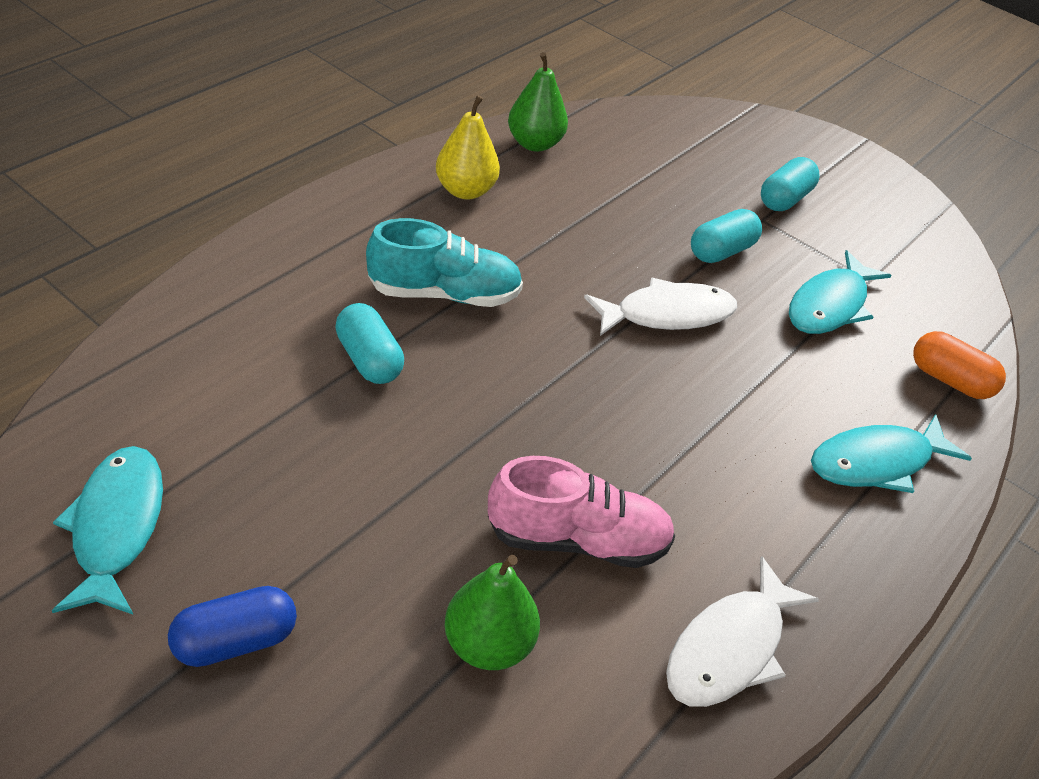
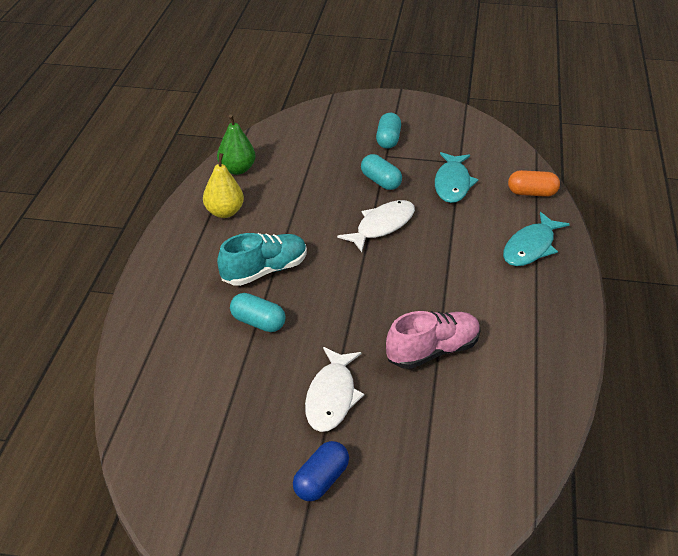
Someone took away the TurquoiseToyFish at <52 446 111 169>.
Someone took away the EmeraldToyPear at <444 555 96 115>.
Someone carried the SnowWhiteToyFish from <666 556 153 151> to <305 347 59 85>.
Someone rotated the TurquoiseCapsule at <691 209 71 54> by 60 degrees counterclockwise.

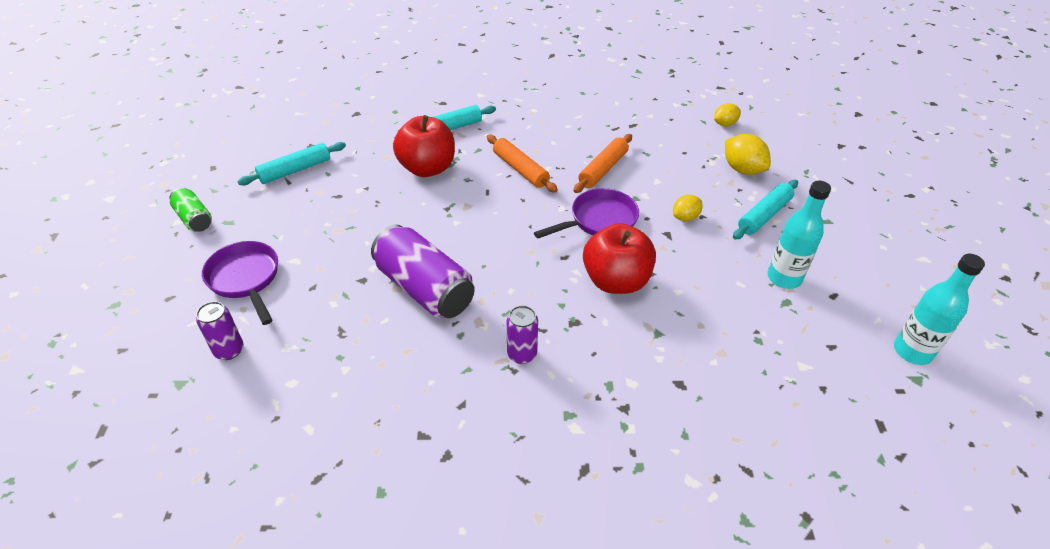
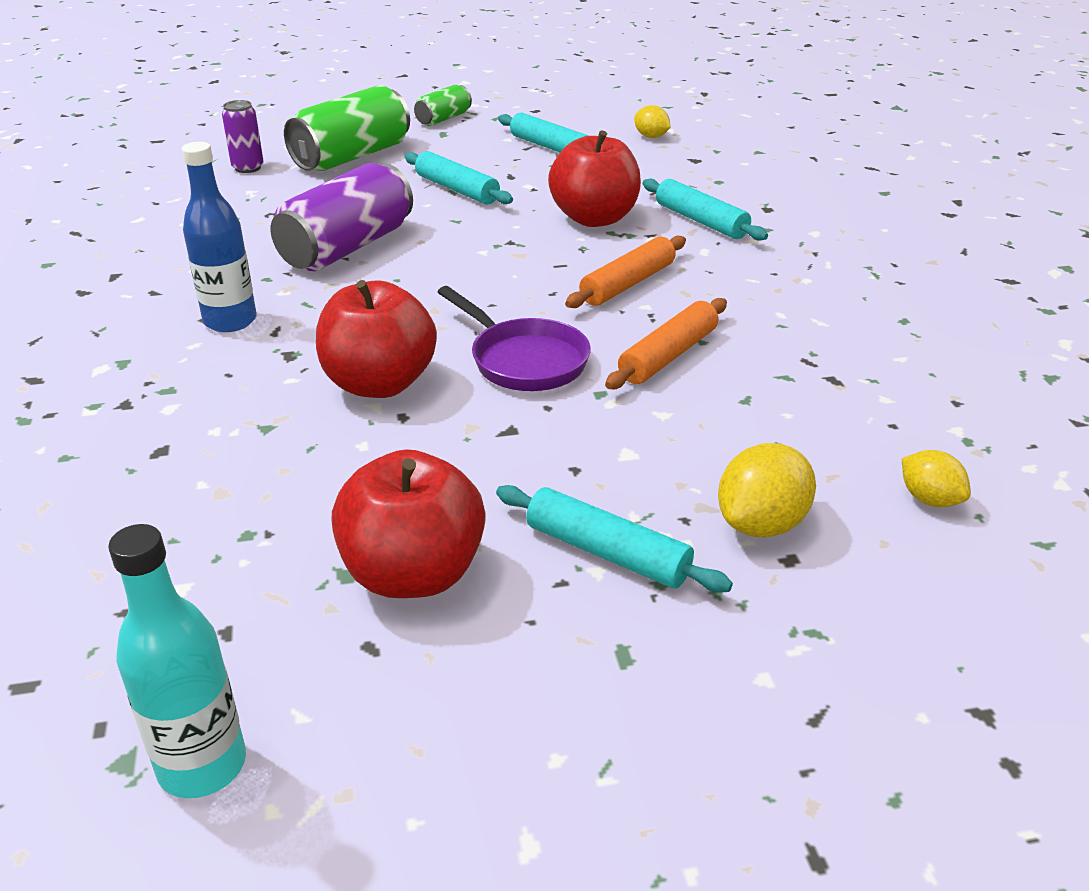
Someone put down the TurquoiseDoughRoller at <404 151 109 53>.
Someone carried the GoldenLemon from <673 195 29 26> to <634 105 37 33>.
Someone swapped the RoyalPurpleFryingPan at <202 241 76 84> for the EmeraldSodaCan at <284 85 126 86>.
Someone swapped the RoyalPurpleSodaCan at <507 305 31 59> for the BlueDrinkBottle at <181 142 76 190>.
Someone swapped the TurquoiseDrinkBottle at <768 181 63 108> for the ScarletApple at <331 449 155 149>.
Someone rotated the OrangeDoughRoller at <573 134 59 59> by 75 degrees counterclockwise.

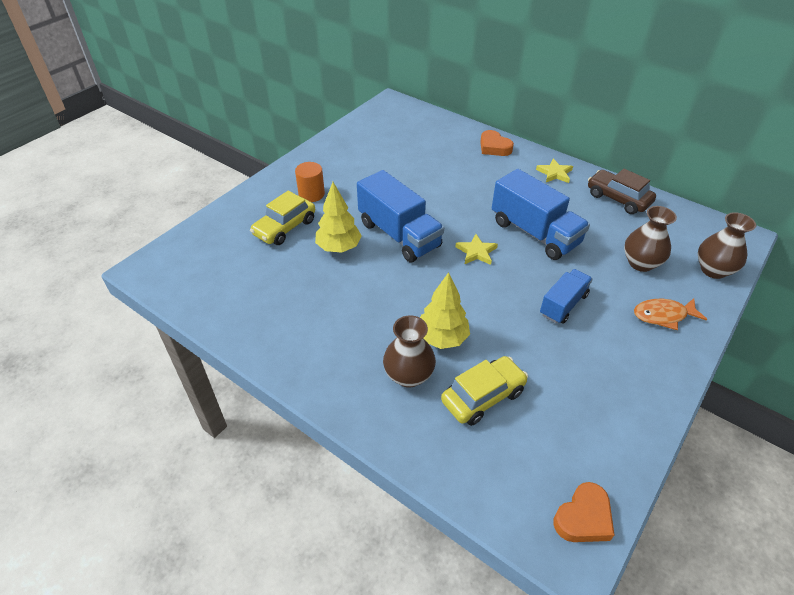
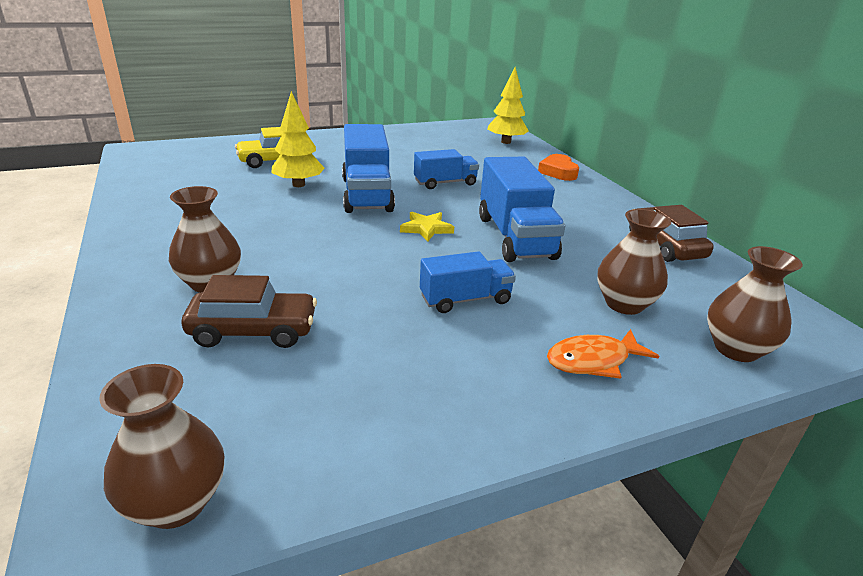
Someone took away the OrangeCylinderShape at <295 162 30 40>.
Someone took away the GoldenFivePointedStar at <536 158 37 25>.
Someone put down the BlueToyTruck at <414 149 65 40>.
Someone carried the GoldenTree from <420 272 50 77> to <487 67 42 77>.
Someone swapped the OrangeHeartShape at <553 482 61 60> for the DarkBrownVase at <99 364 125 165>.
Someone repainted the GoldenAutomobile at <441 356 87 70>, which became the DarkBrownAutomobile at <181 275 136 73>.
Someone rotated the OrangeToyFish at <634 298 73 32> by 45 degrees counterclockwise.

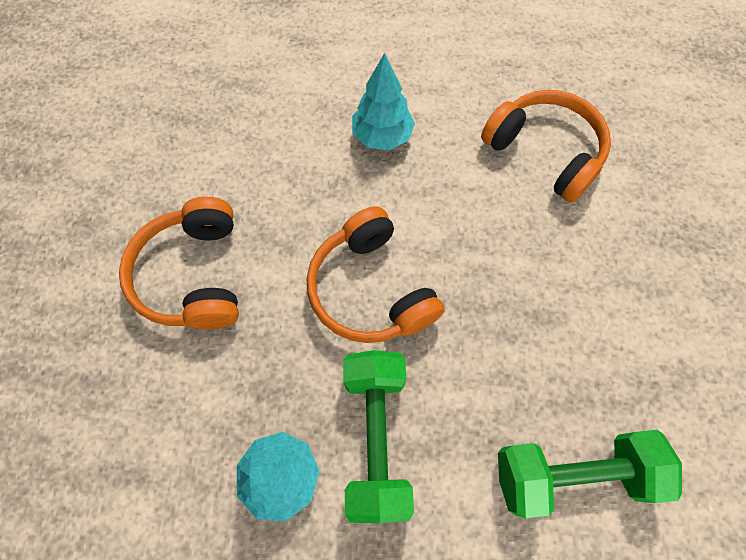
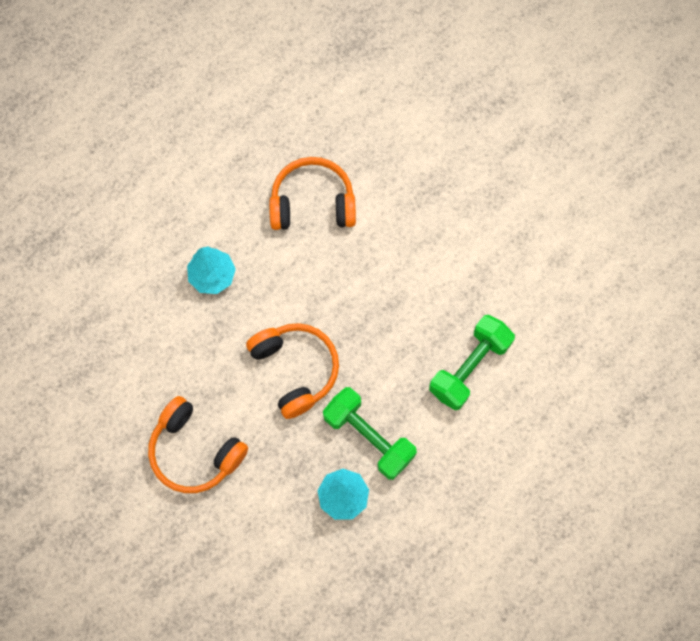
Someone rotated the OrangeHeadset at <307 206 138 137> by 135 degrees counterclockwise.

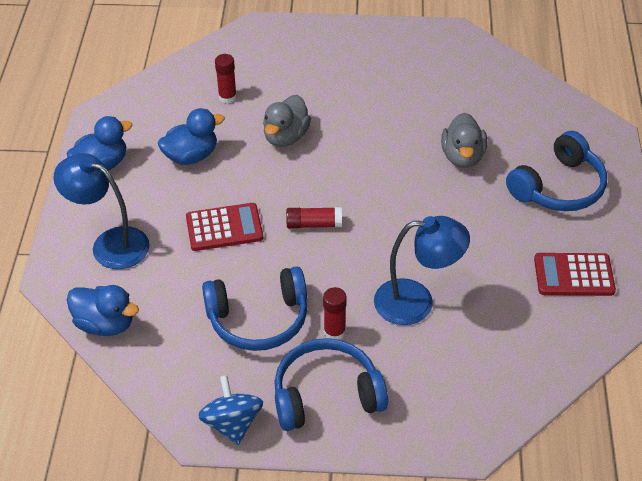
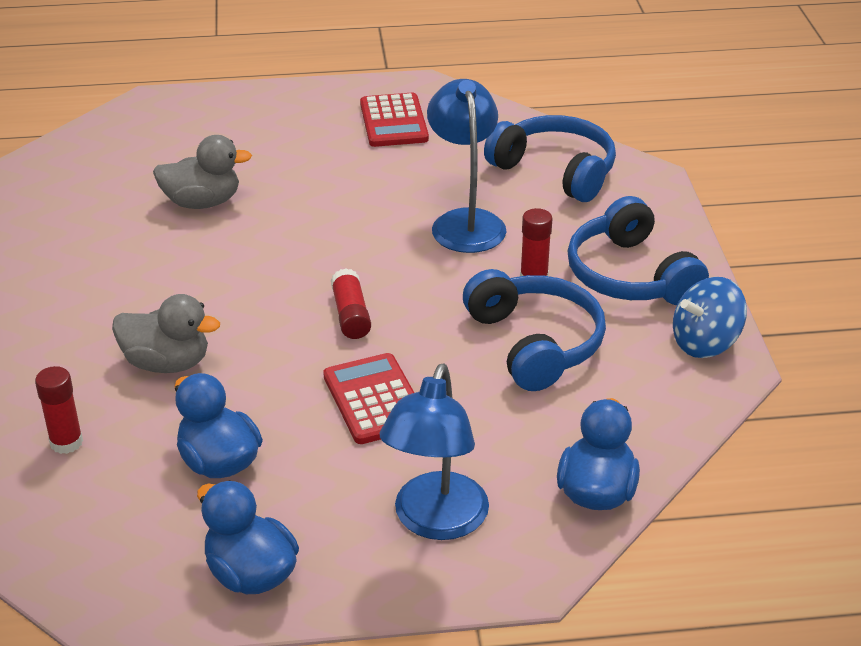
Someone carried the BlueHeadset from <506 131 101 80> to <484 115 132 87>.

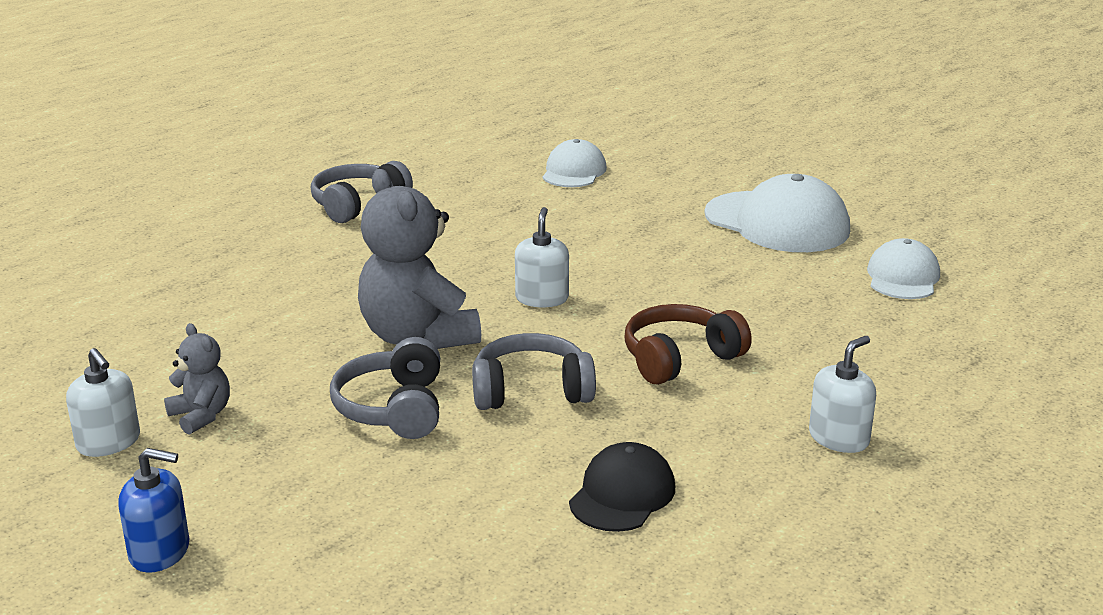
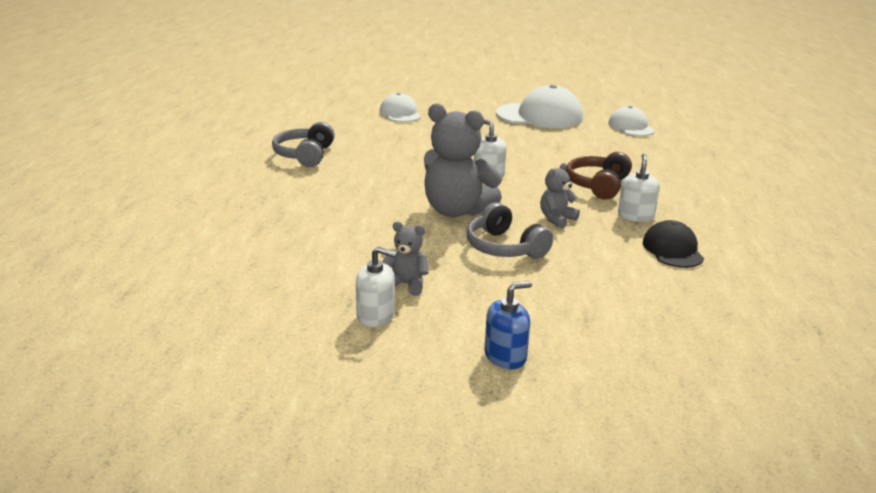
Someone carried the SnowWhiteSoapPump from <809 336 67 117> to <618 154 42 68>.
Someone swapped the GreyHeadset at <472 333 124 77> for the GreyTeddy at <540 163 40 65>.

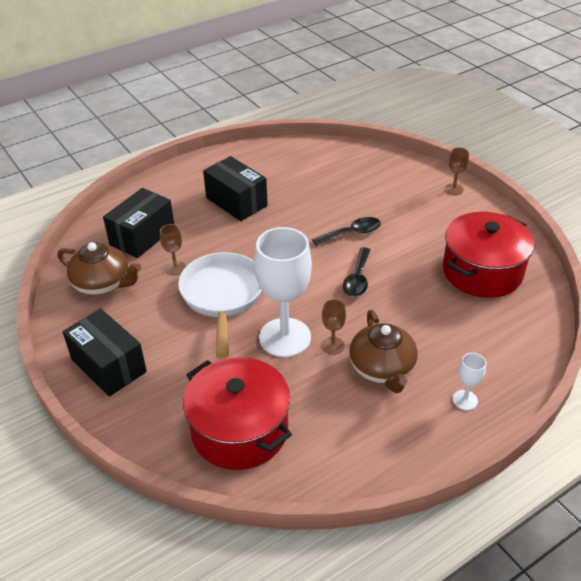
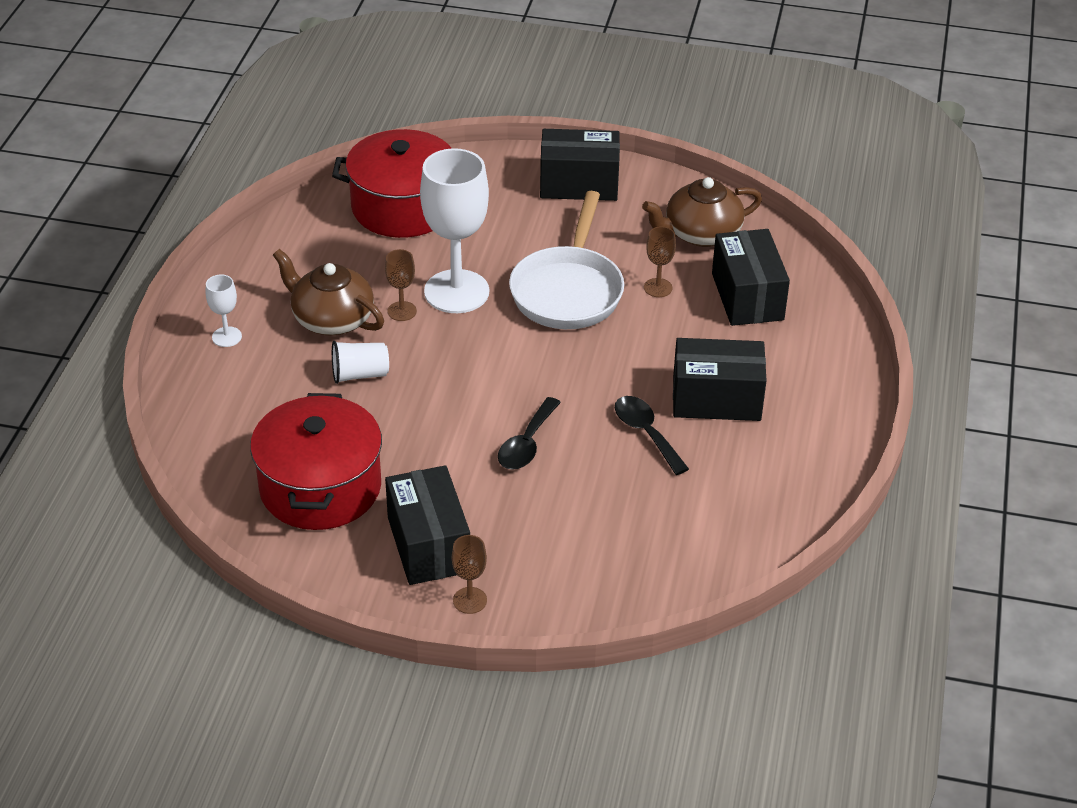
Someone put down the SnowWhiteBeaker at <332 341 57 43>.
Someone put down the JetBlackBox at <385 465 85 120>.
Someone carried the JetBlackSpoon from <343 247 27 50> to <615 396 74 79>.
Someone rotated the SnowWhiteFryingPan at <178 252 84 106> by 60 degrees clockwise.

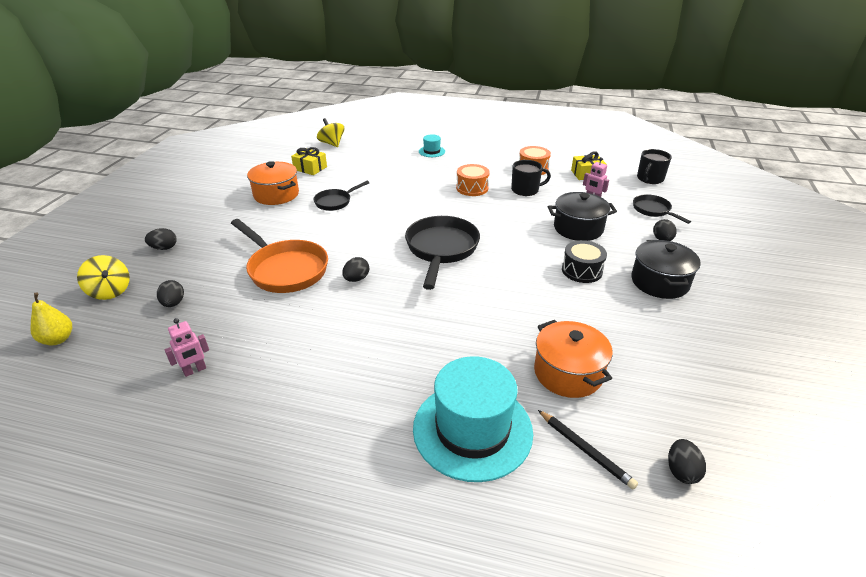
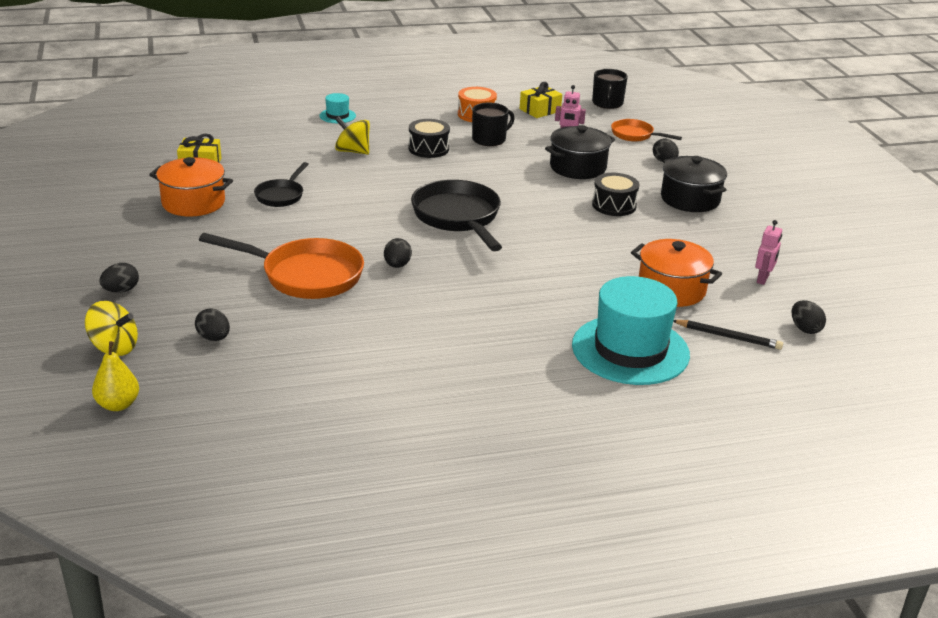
Someone carried the RosyToyRobot from <165 318 44 59> to <755 220 27 65>.
Someone carried the GoldenToyTop from <317 118 27 29> to <335 117 35 38>.
Someone repainted the OrangeSnareDrum at <456 164 34 32>, which became the JetBlackSnareDrum at <409 119 41 39>.
Someone repainted the JetBlackFryingPan at <633 194 58 30>, which became the OrangeFryingPan at <611 119 71 23>.

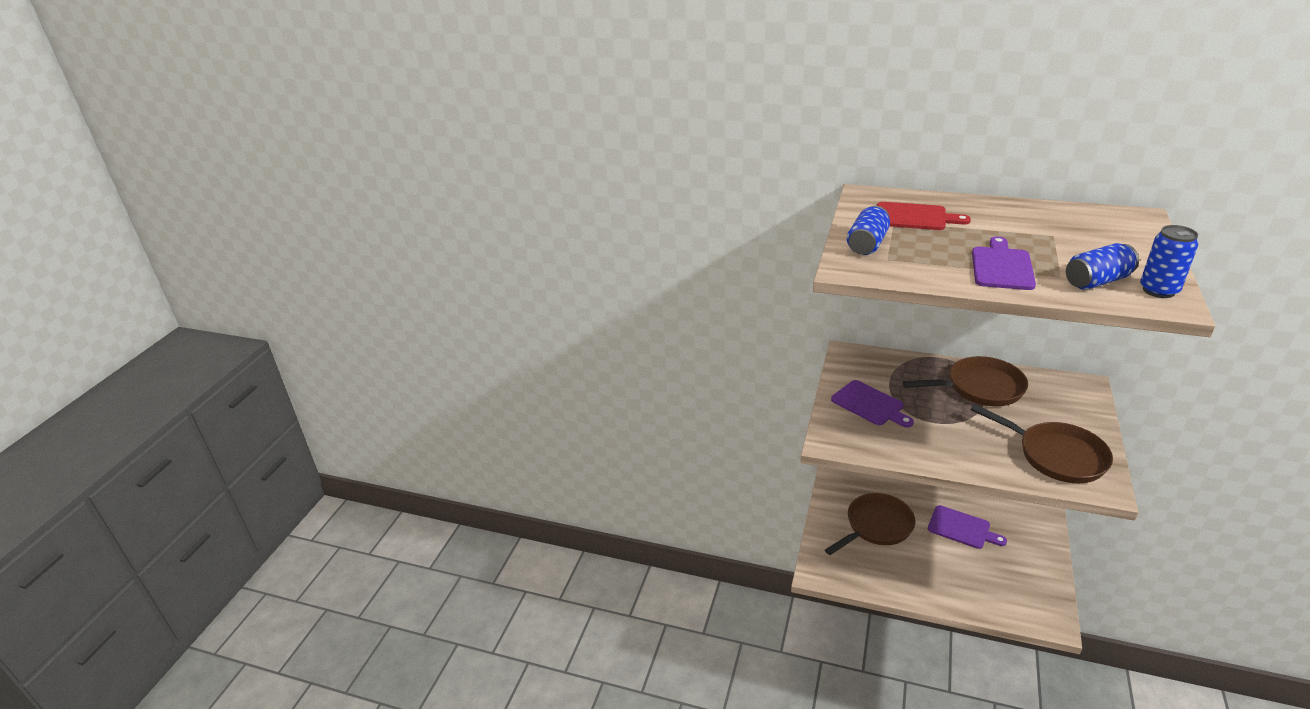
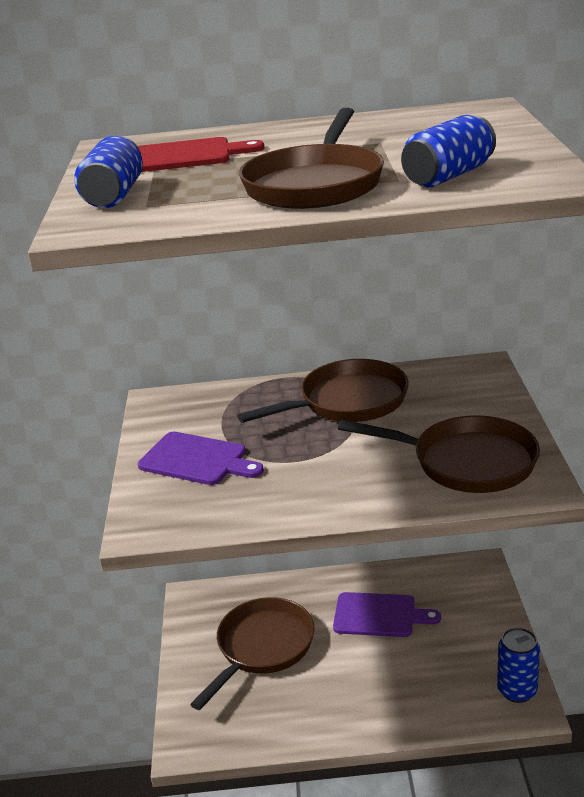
Someone carried the BlueSodaCan from <1140 225 58 73> to <497 627 43 76>.
Someone swapped the RoyalPurpleCuttingBoard at <972 236 64 54> for the DarkBrownFryingPan at <239 108 145 101>.

